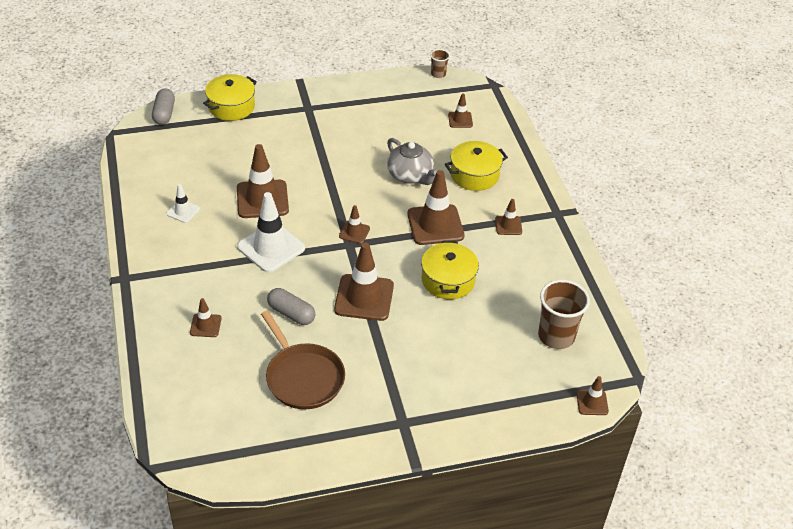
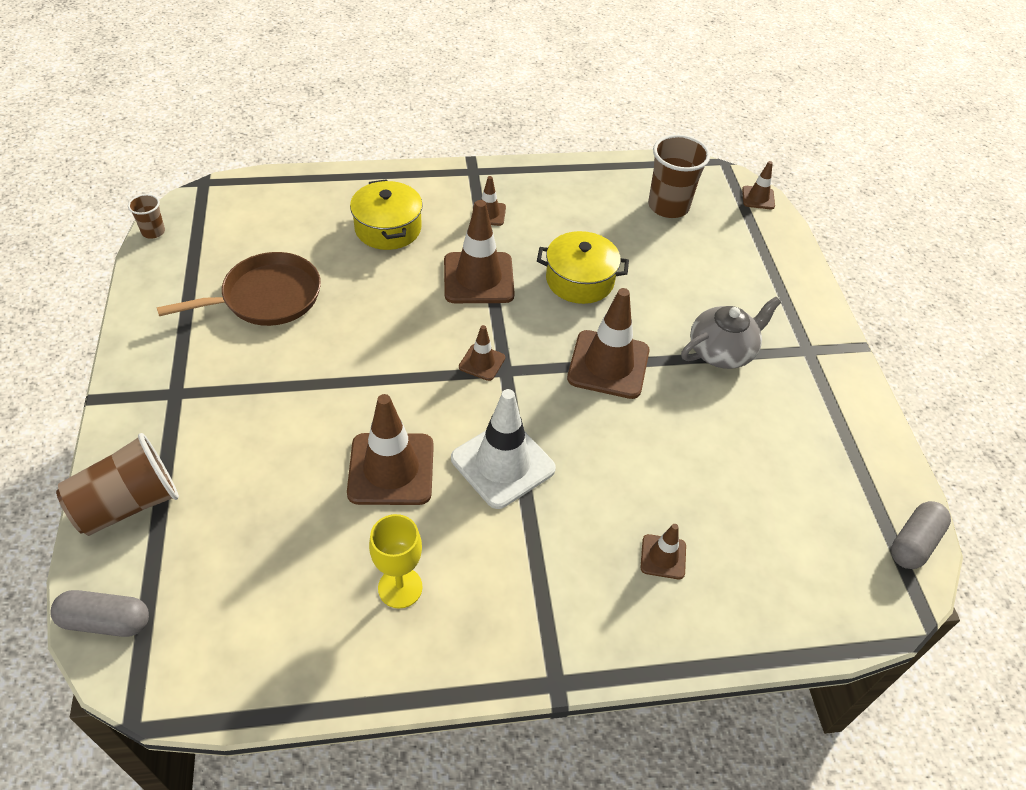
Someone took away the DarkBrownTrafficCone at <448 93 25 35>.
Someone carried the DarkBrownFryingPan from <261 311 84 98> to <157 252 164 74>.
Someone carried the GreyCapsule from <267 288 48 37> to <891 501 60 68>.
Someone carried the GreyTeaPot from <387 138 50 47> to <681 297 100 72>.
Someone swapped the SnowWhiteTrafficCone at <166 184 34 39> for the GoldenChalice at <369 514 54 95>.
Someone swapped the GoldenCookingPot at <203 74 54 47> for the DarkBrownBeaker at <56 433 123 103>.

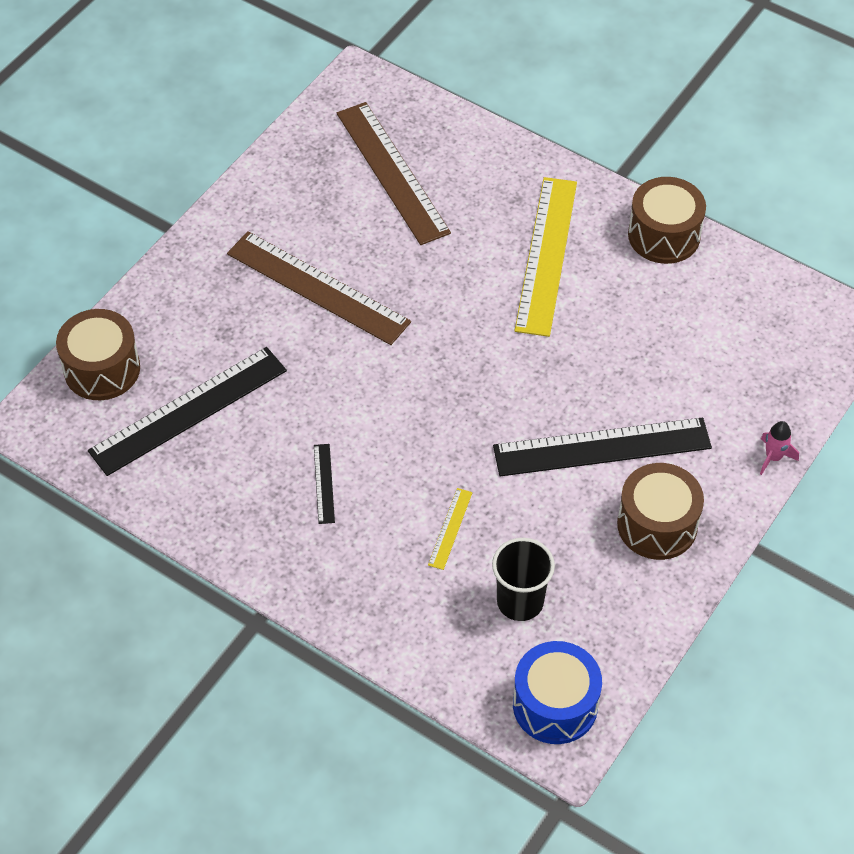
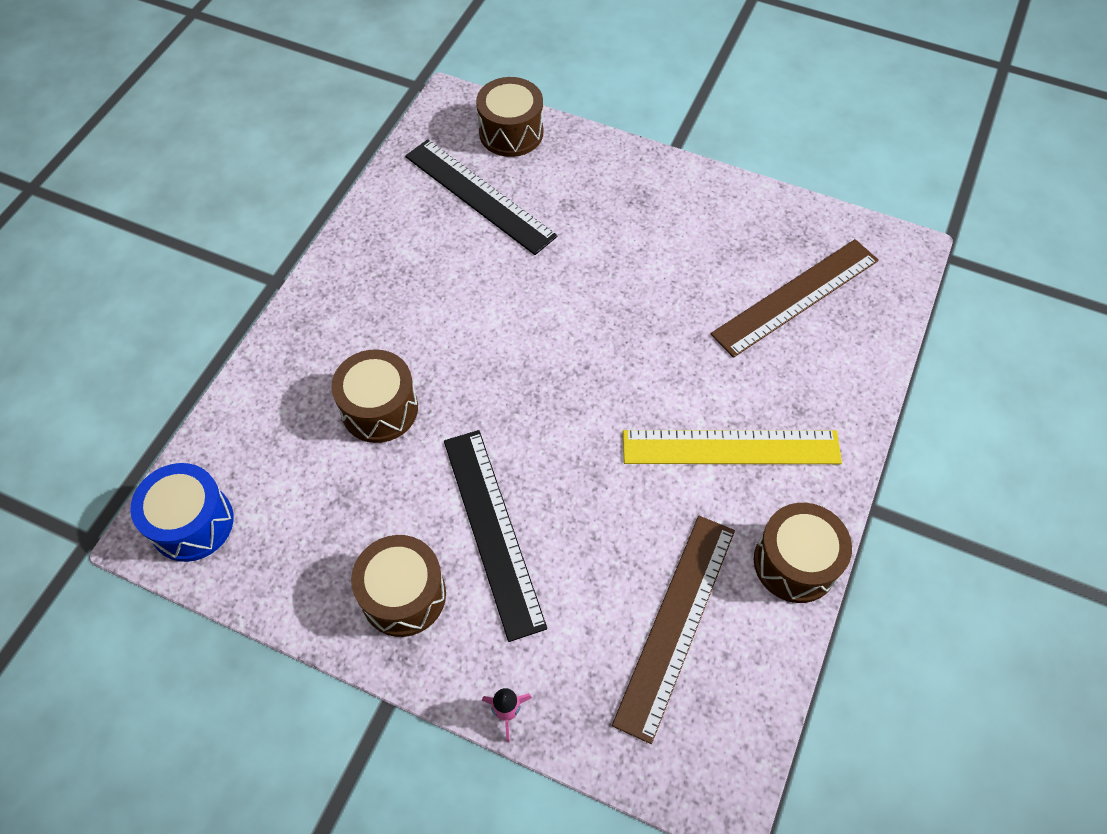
Someone took away the JetBlackRuler at <314 444 21 80>.
Someone took away the JetBlackBeaker at <492 538 63 83>.
Someone carried the DarkBrownRuler from <227 232 184 113> to <612 516 123 228>.
Someone swapped the GoldenRuler at <428 488 45 82> for the DarkBrownSnareDrum at <331 349 87 94>.

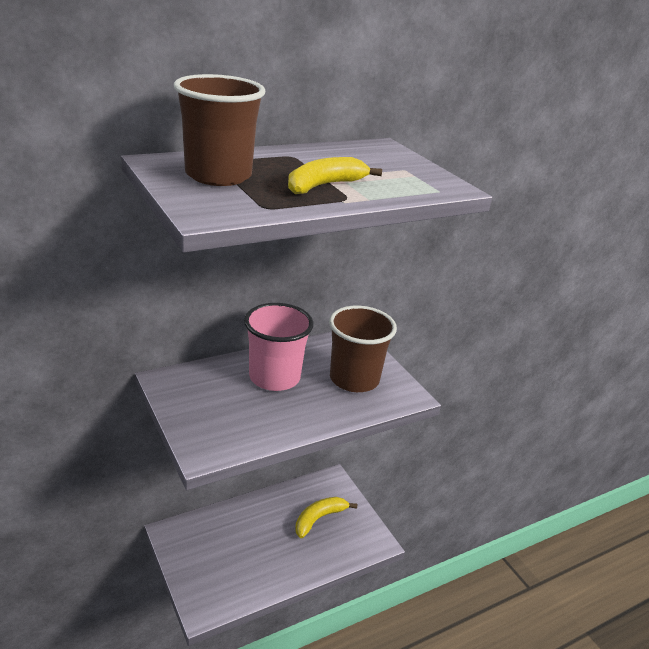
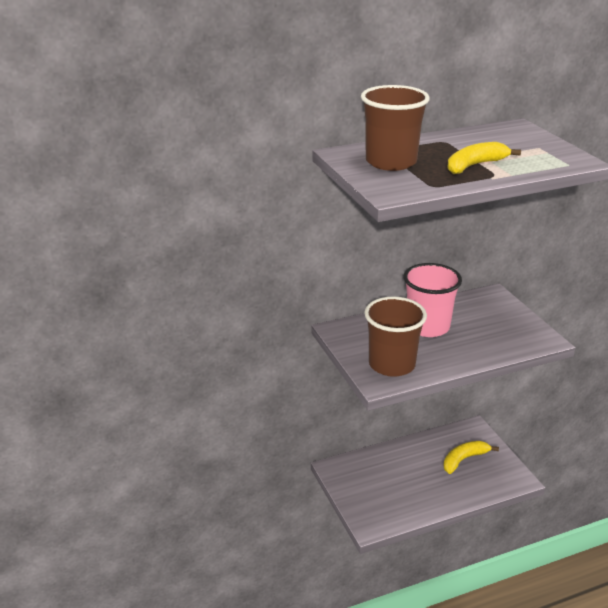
Someone carried the DarkBrownBeaker from <329 306 68 86> to <364 296 63 81>.

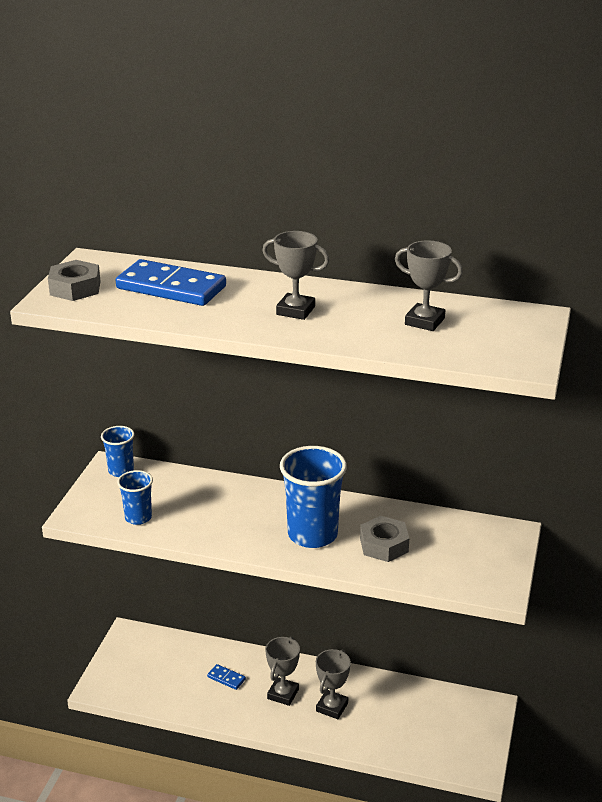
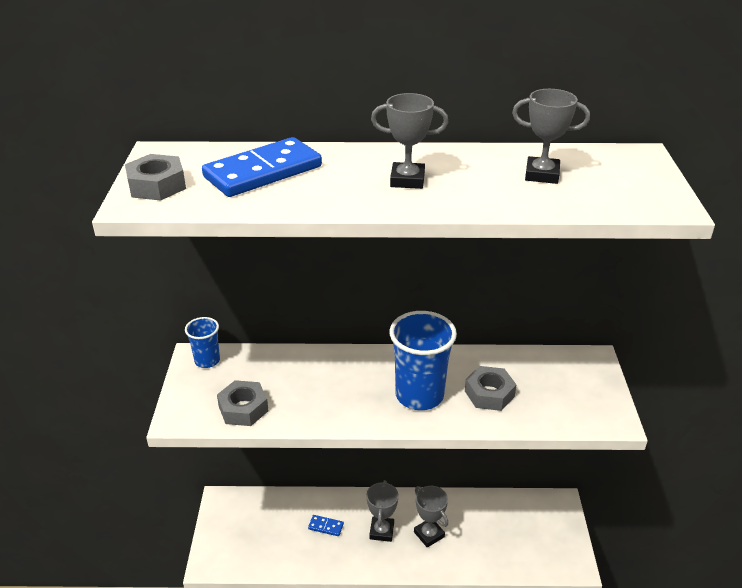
Someone swapped the BlueBeaker at <117 470 36 55> for the GreyHexNut at <217 380 52 46>.
Someone rotated the BlueDominoTile at <116 259 110 47> by 45 degrees counterclockwise.
Someone rotated the GreyTrophy at <316 649 35 70> by 45 degrees counterclockwise.

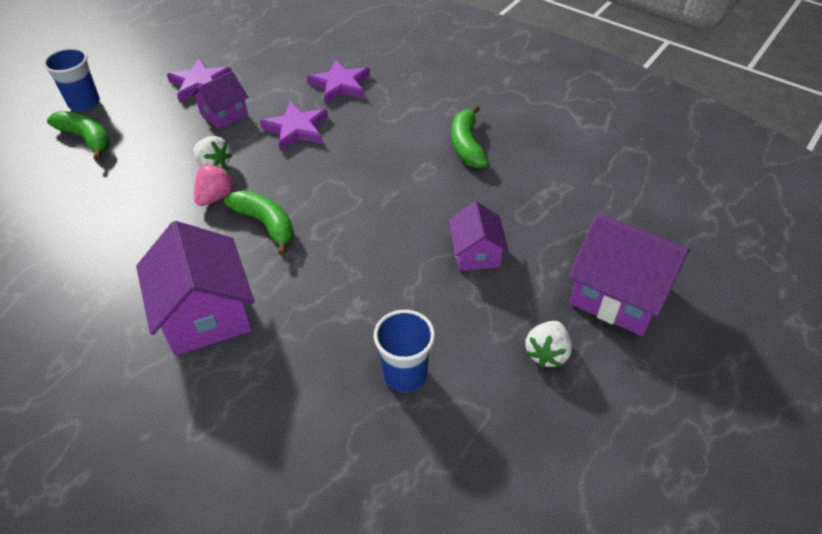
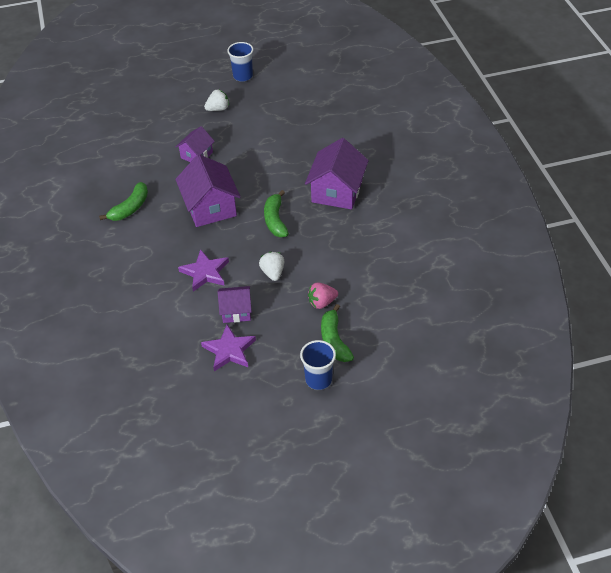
Someone took away the RoyalPurpleFivePointedStar at <307 60 63 44>.
Someone carried the RosyToyStrawberry from <194 164 41 42> to <308 283 30 26>.
Someone carried the BlueBeaker from <374 310 61 82> to <227 42 26 39>.
Someone carried the RoyalPurpleHouse from <568 214 122 122> to <175 154 66 73>.

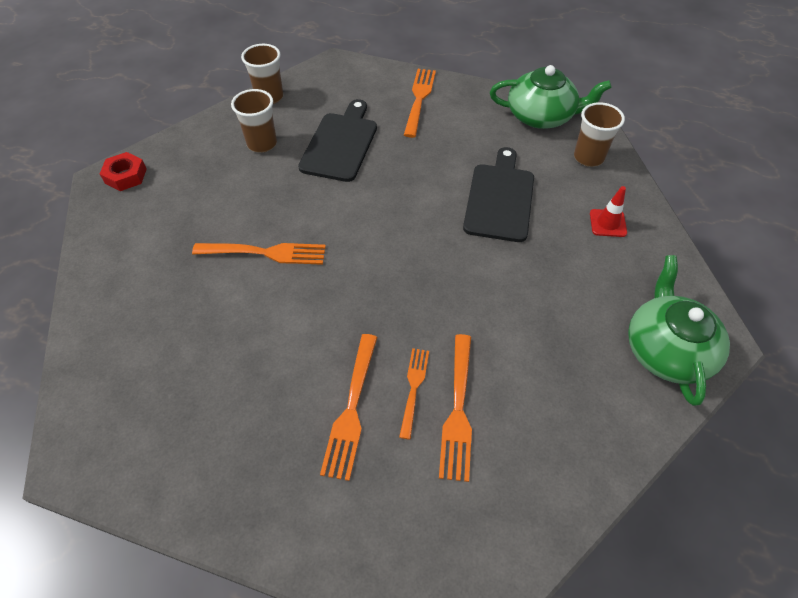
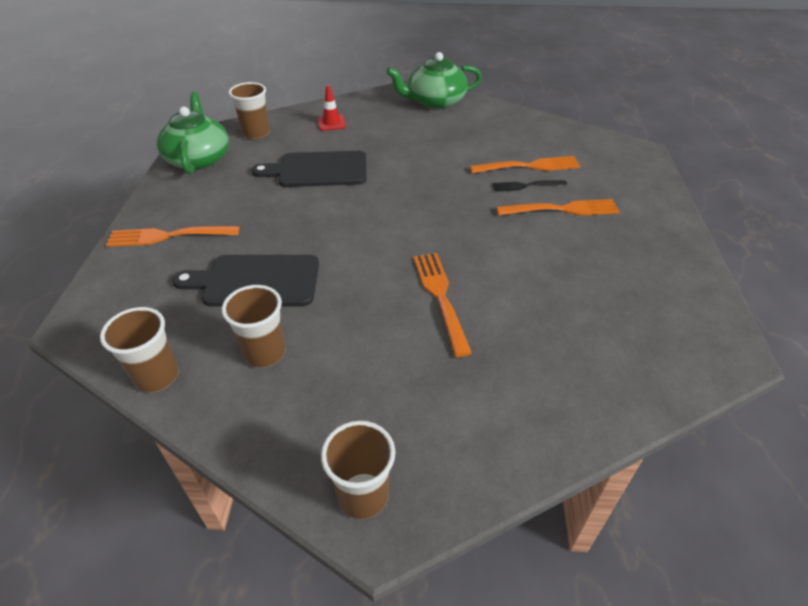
Someone swapped the ScarletHexNut at <100 152 47 39> for the DarkBrownBeaker at <321 421 74 98>.
Someone repainted the OrangeTableFork at <399 348 30 92>, which became the JetBlackTableFork at <492 180 75 12>.

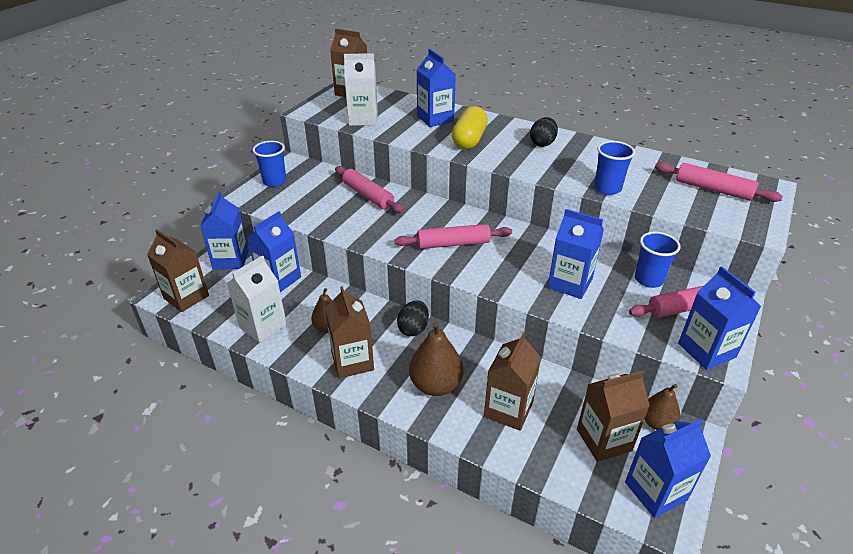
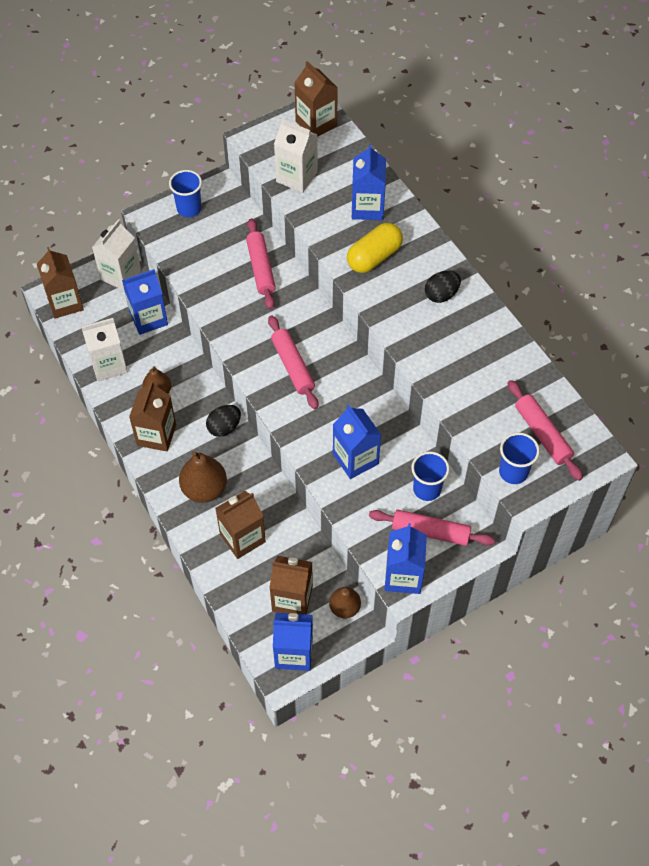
Someone carried the BlueBeaker from <594 141 41 54> to <499 432 41 52>.
Someone repainted the BlueMilkCarton at <200 192 49 77>, which became the SnowWhiteMilkCarton at <92 219 49 72>.
Someone rotated the RosyDoughRoller at <394 224 118 25> by 45 degrees clockwise.

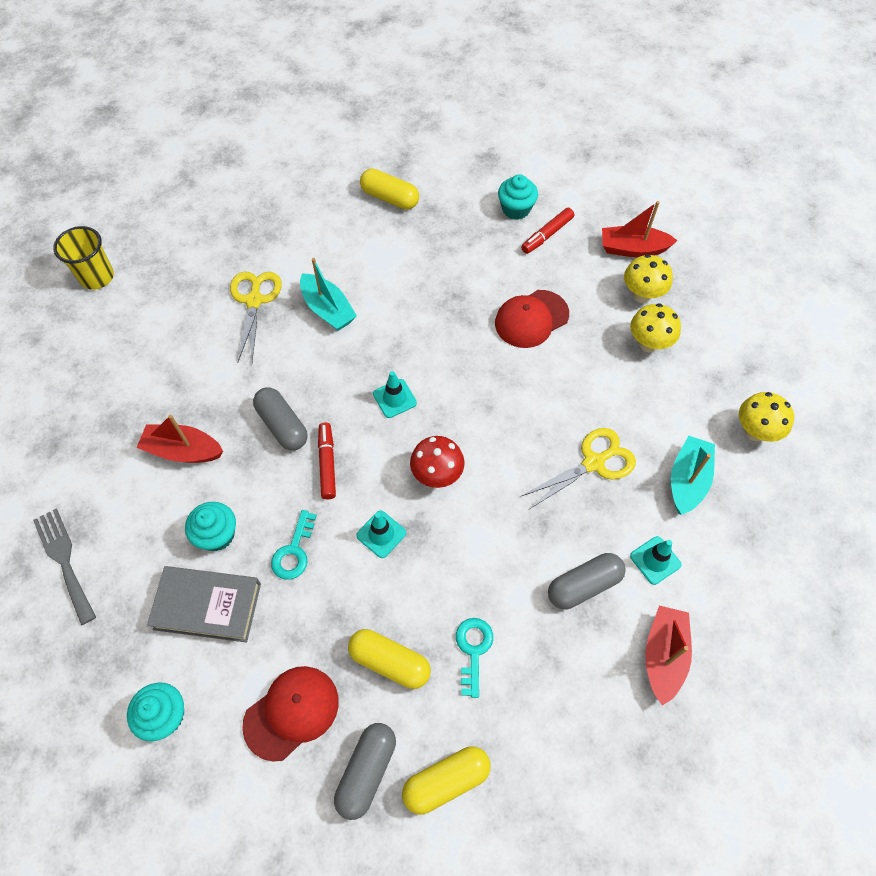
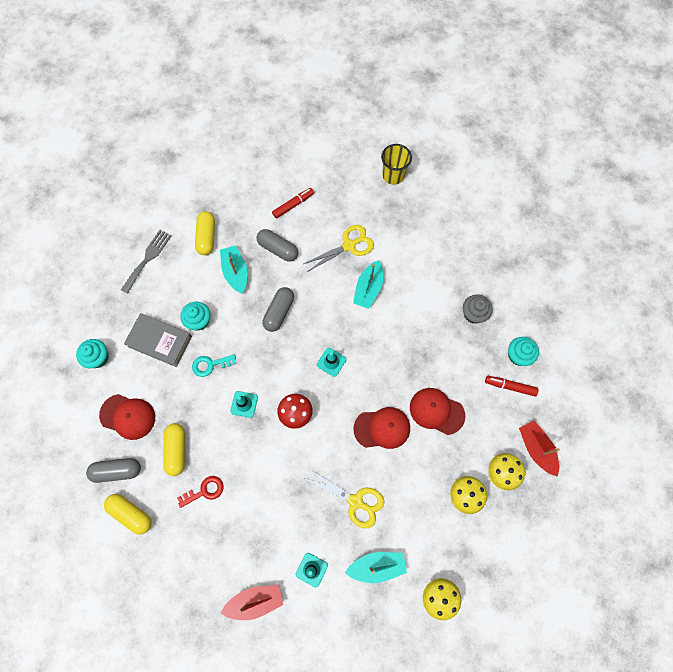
Someone put down the ScarletCap at <354 407 56 42>.
Someone put down the GreyMuffin at <463 295 30 29>.
Someone carried the GoldenBeaker from <53 226 61 64> to <381 144 31 41>.
Someone carried the ScarletMarkerPen from <318 423 18 76> to <272 188 42 31>.
Someone carried the GoldenCapsule from <360 169 59 41> to <195 211 20 44>.
Someone carried the GreyCapsule from <548 553 78 57> to <256 229 43 33>.
Someone repainted the ScarletSailboat at <136 415 87 48>, which became the TurquoiseSailboat at <220 245 27 48>.
Someone repainted the TurquoiseDoorKey at <456 618 37 80>, which became the ScarletDoorKey at <177 476 47 32>.
Someone rotated the GreyHardback at <147 566 114 76> by 45 degrees counterclockwise.

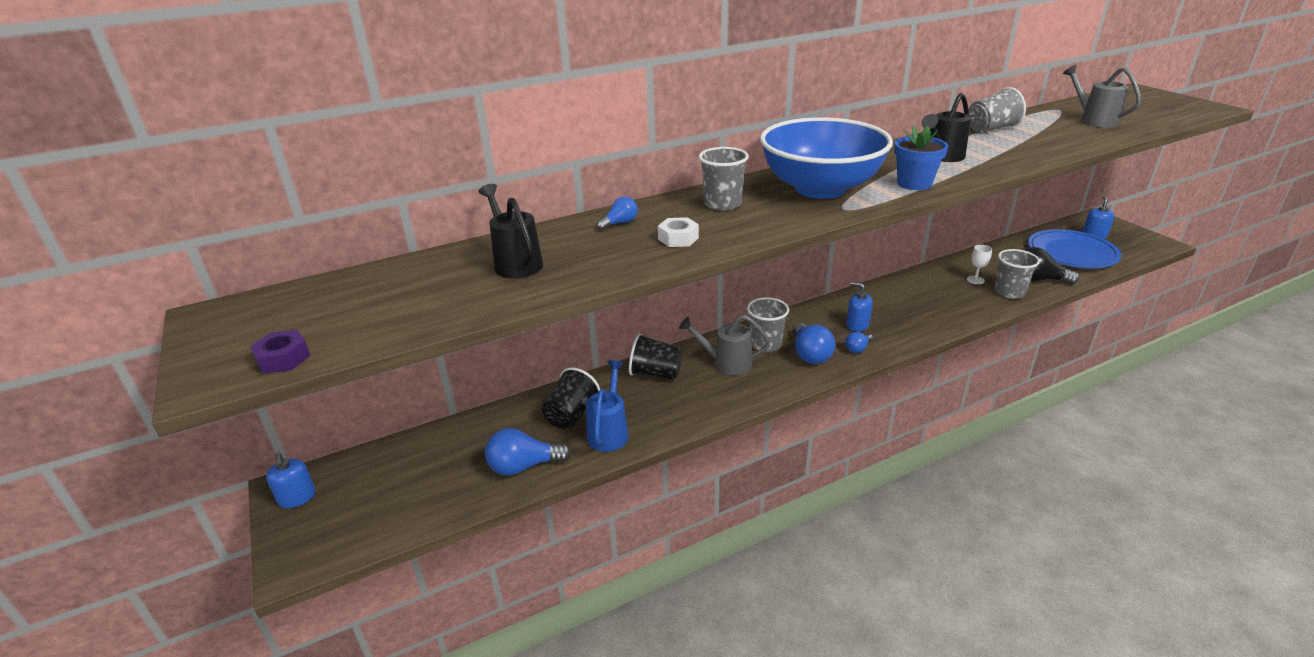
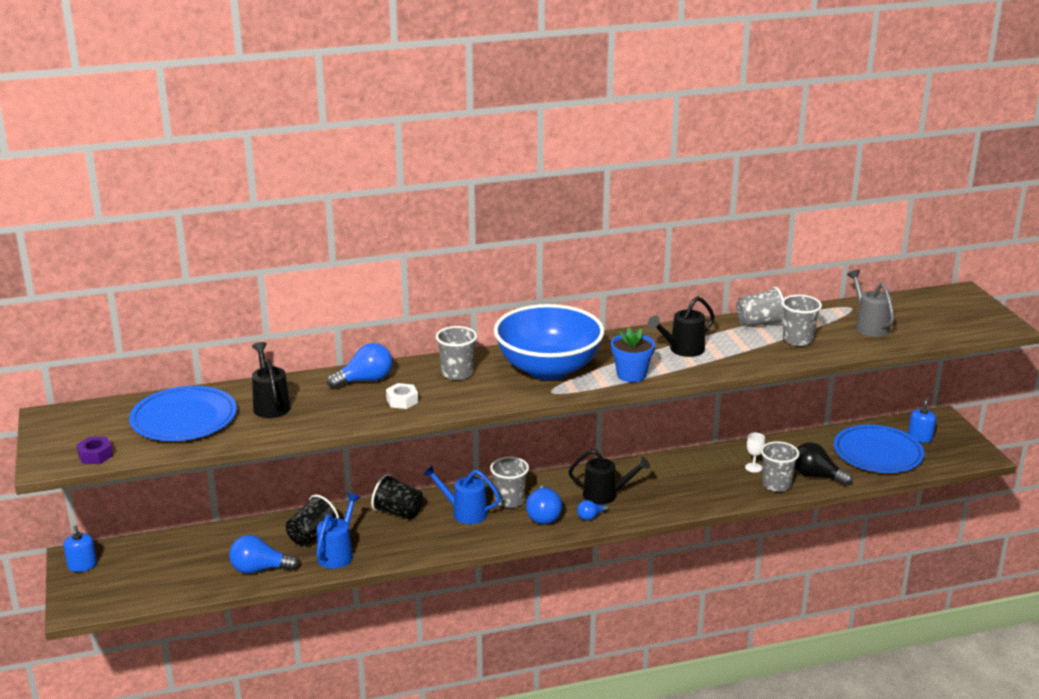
Someone put down the BluePlate at <129 386 108 55>.
Someone put down the GreyBeaker at <782 295 40 51>.
Someone swapped the BlueSoapPump at <846 282 27 50> for the JetBlackWateringCan at <568 449 82 56>.
Someone repainted the GreyWateringCan at <679 315 91 61>, which became the BlueWateringCan at <423 465 78 59>.
Someone scaled the BlueLightbulb at <597 197 41 33> by 1.79.

